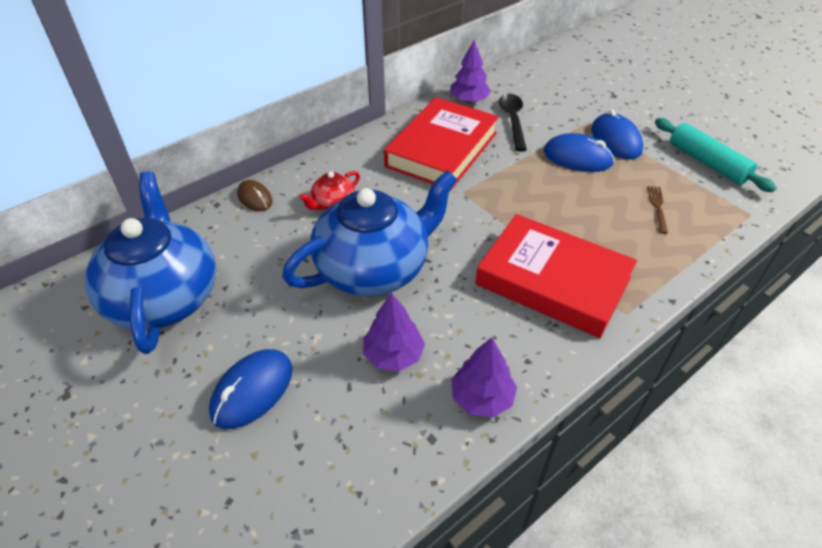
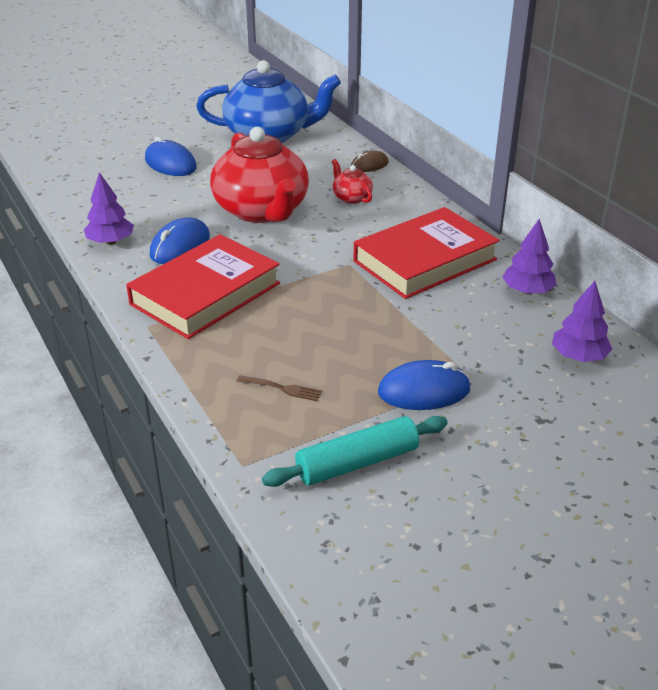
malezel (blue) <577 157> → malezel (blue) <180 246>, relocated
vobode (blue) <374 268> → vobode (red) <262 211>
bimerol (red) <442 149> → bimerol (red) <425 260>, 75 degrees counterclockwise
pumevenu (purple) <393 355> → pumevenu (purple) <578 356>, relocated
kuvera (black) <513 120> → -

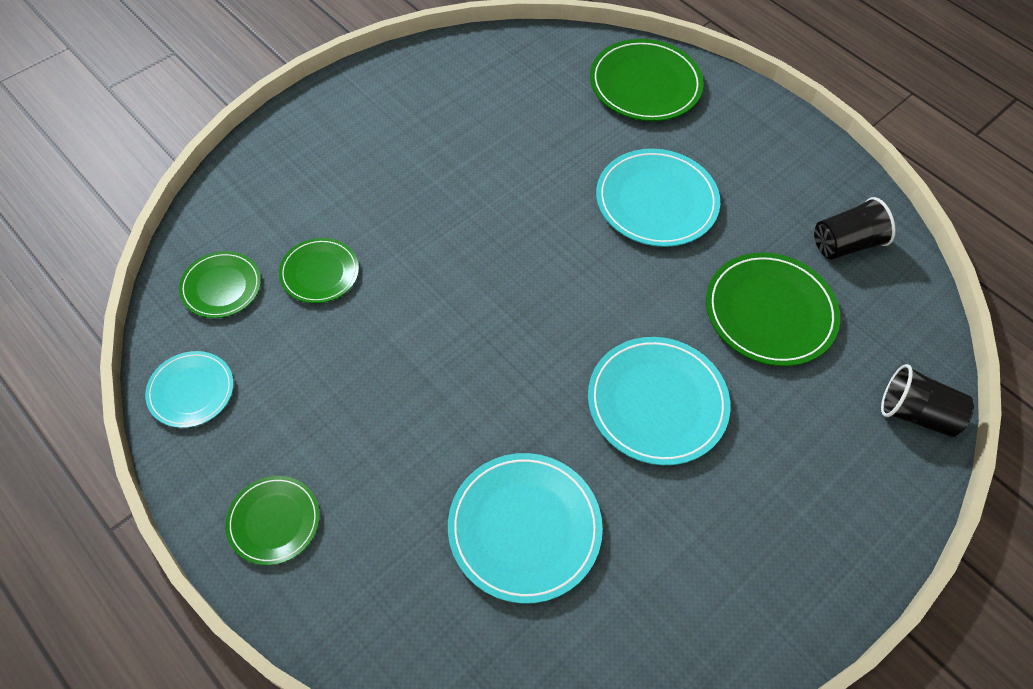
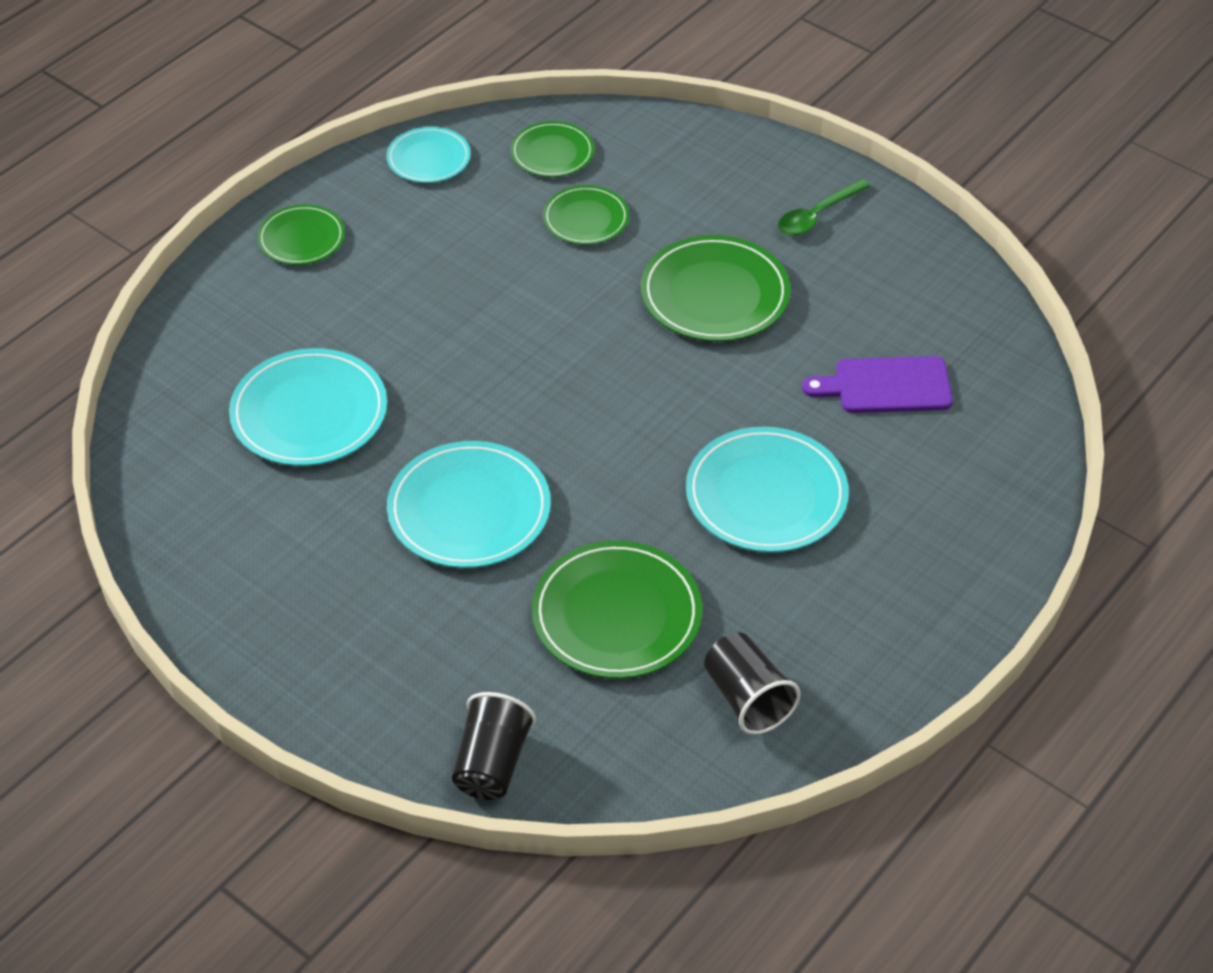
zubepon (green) <645 84> → zubepon (green) <715 294>, relocated
- → kuvera (green) <817 215>
- → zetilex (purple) <886 386>

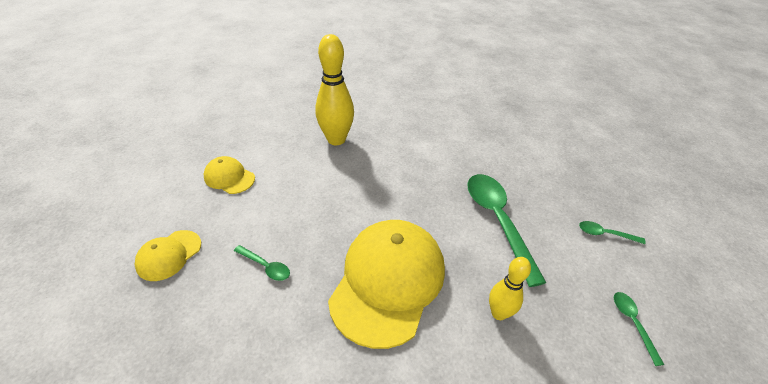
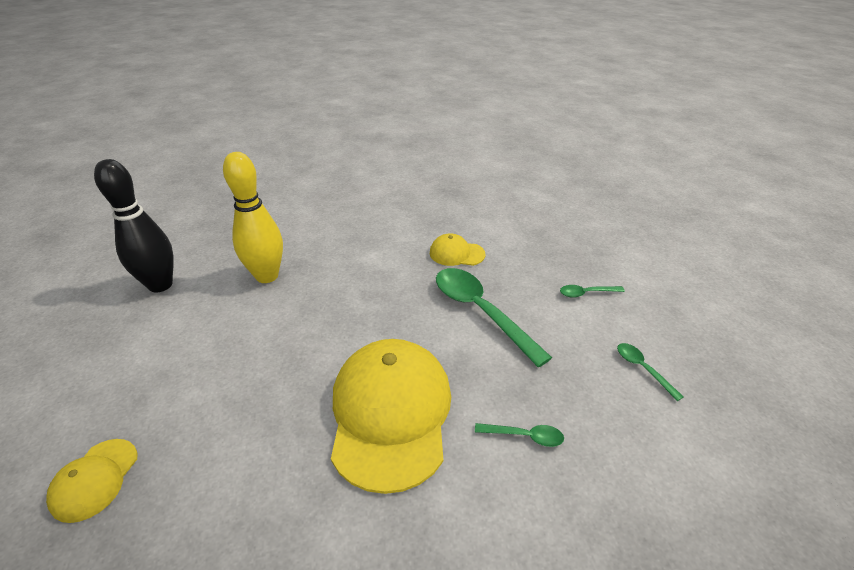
- → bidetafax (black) <160 285>
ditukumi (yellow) <229 177> → ditukumi (yellow) <456 253>, relocated
kuvera (green) <265 266> → kuvera (green) <524 436>, relocated
bidetafax (yellow) <498 313> → -

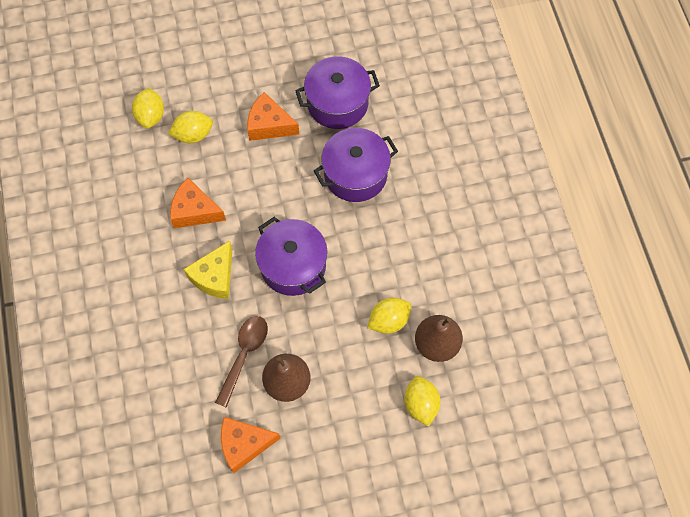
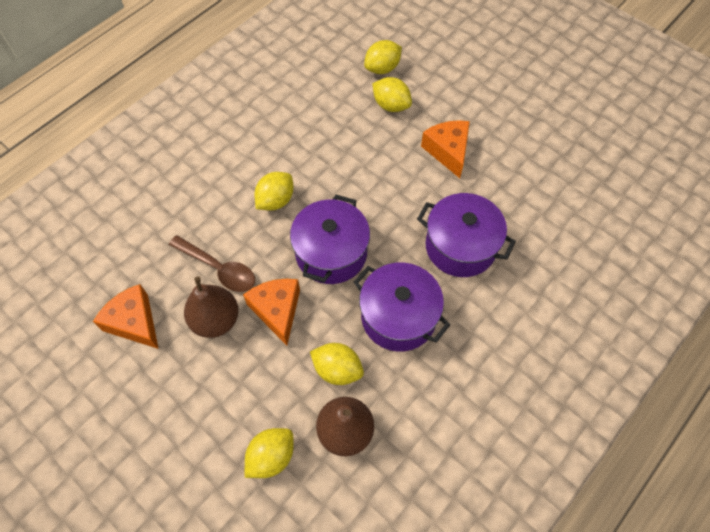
kuvera (brown) <244 355> → kuvera (brown) <219 268>, 45 degrees clockwise
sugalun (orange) <194 211> → sugalun (orange) <277 310>, relocated
sugalun (yellow) <214 276> → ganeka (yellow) <275 200>
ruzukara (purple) <337 103> → ruzukara (purple) <398 317>, relocated

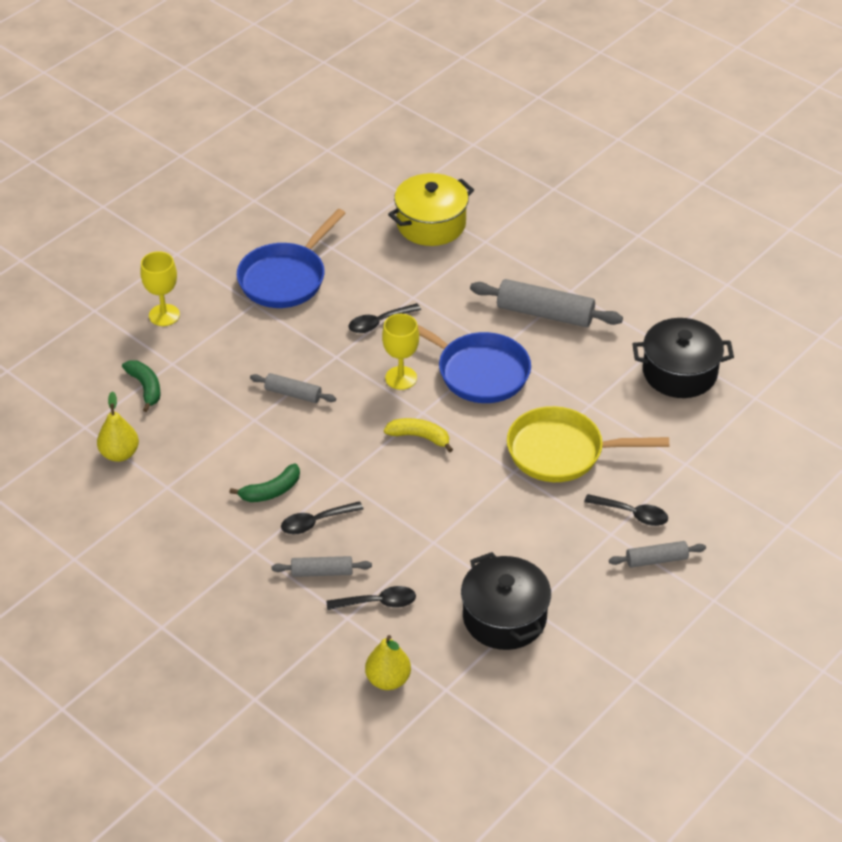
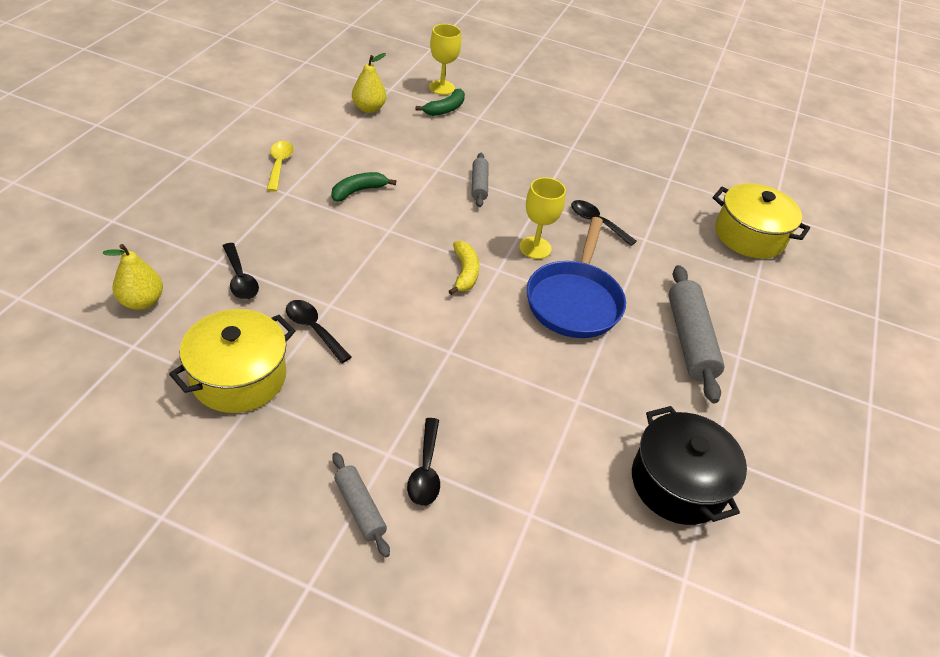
ruzukara (black) <504 617> → ruzukara (yellow) <239 377>
- → kuvera (yellow) <279 165>
kuvera (black) <315 522> → kuvera (black) <313 329>, relocated
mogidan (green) <271 491> → mogidan (green) <358 191>, 105 degrees clockwise
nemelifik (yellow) <164 315> → nemelifik (yellow) <442 87>, relocated
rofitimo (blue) <285 278> → -
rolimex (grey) <322 572> → -
rofitimo (yellow) <562 451> → -

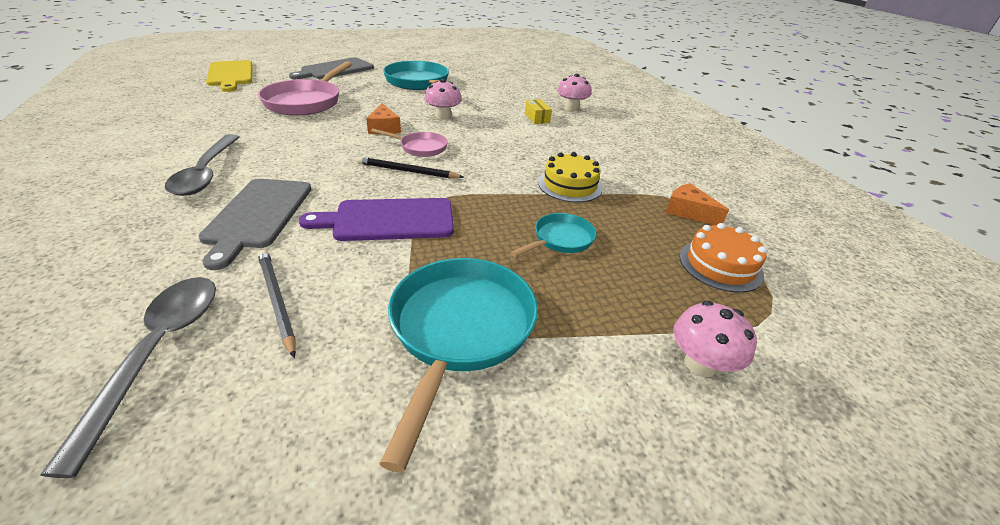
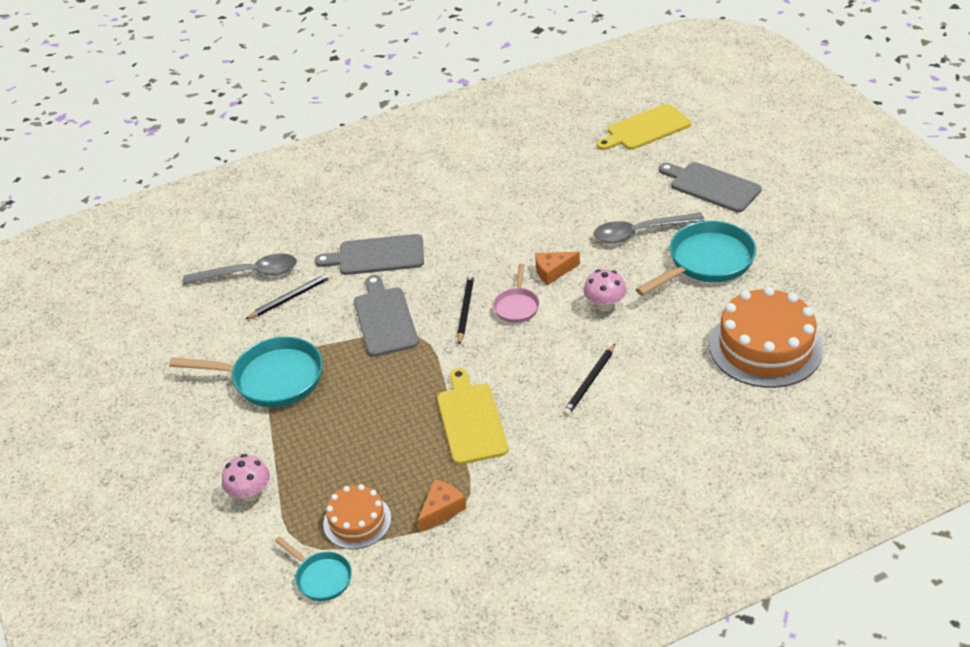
rofitimo (turquoise) <560 239> → rofitimo (turquoise) <321 577>, relocated
zetilex (purple) <388 220> → zetilex (grey) <384 319>
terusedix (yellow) <570 185> → zetilex (yellow) <471 420>
- → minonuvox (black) <590 382>
kuvera (grey) <206 173> → kuvera (grey) <640 232>, relocated
- → terusedix (orange) <765 347>
rofitimo (pink) <306 102> → -
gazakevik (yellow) <537 118> → -
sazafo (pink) <571 108> → -

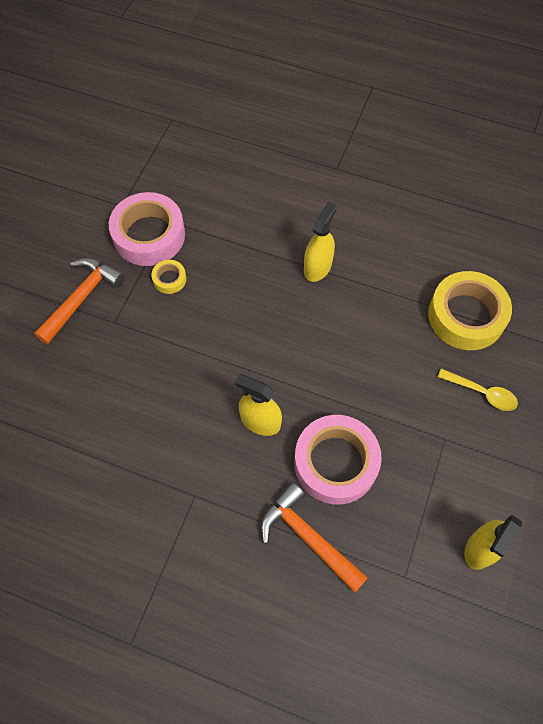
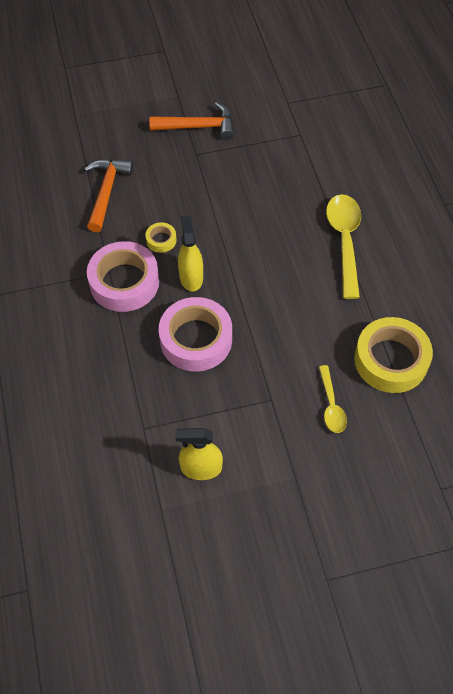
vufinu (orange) <307 537> → vufinu (orange) <106 191>, relocated
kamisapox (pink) <149 235> → kamisapox (pink) <124 282>, relocated
kamisapox (yellow) <169 279> → kamisapox (yellow) <161 240>, relocated
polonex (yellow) <317 267> → kuvera (yellow) <344 241>

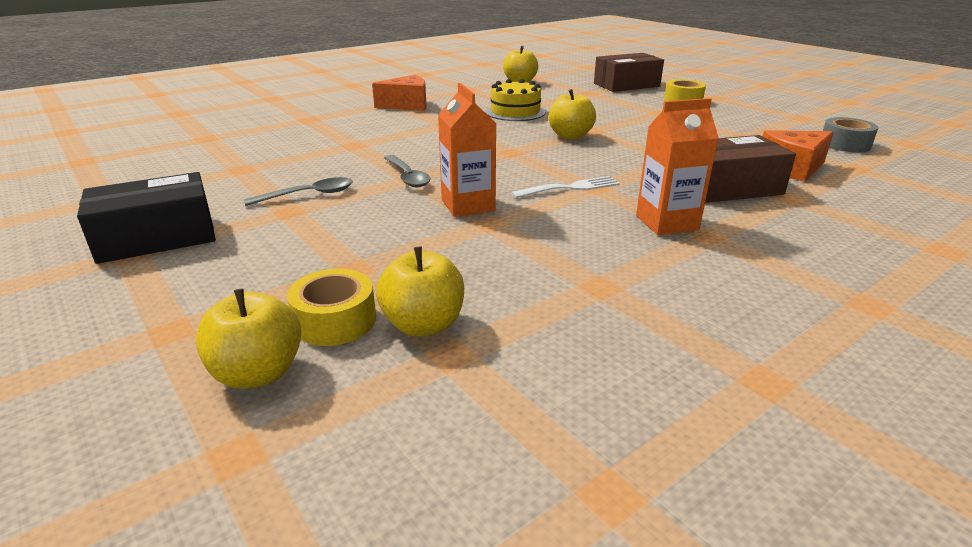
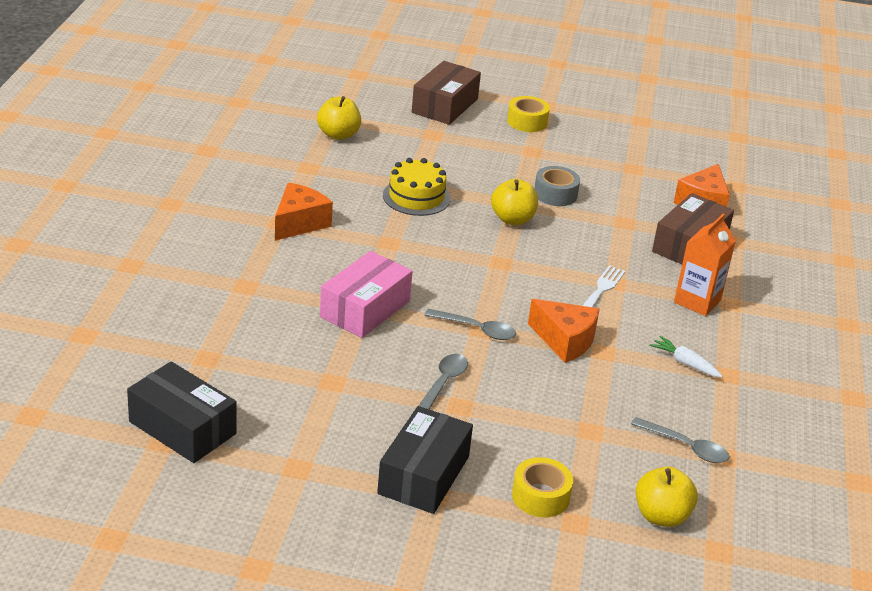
- → gazakevik (black) <182 427>
- → gazakevik (pink) <365 309>
kamisapox (yellow) <335 321> → kamisapox (yellow) <540 496>, relocated
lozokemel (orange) <468 205> → sugalun (orange) <565 341>
kamisapox (grey) <845 144> → kamisapox (grey) <555 194>, relocated
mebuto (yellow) <423 325> → kuvera (grey) <686 447>
- → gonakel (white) <685 363>

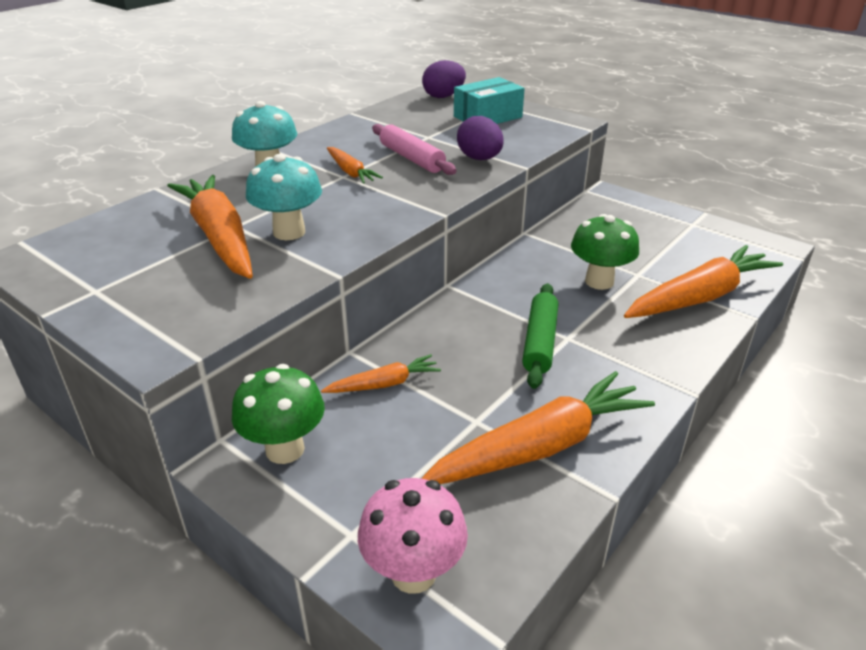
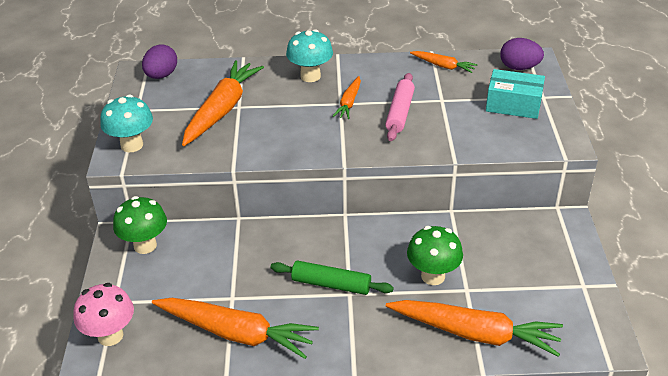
sazafo (turquoise) <289 232> → sazafo (turquoise) <132 145>, relocated
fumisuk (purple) <479 159> → fumisuk (purple) <161 75>, relocated
rolimex (green) <540 342> → rolimex (green) <331 284>, 45 degrees clockwise
gonakel (orange) <384 384> → gonakel (orange) <443 66>, relocated

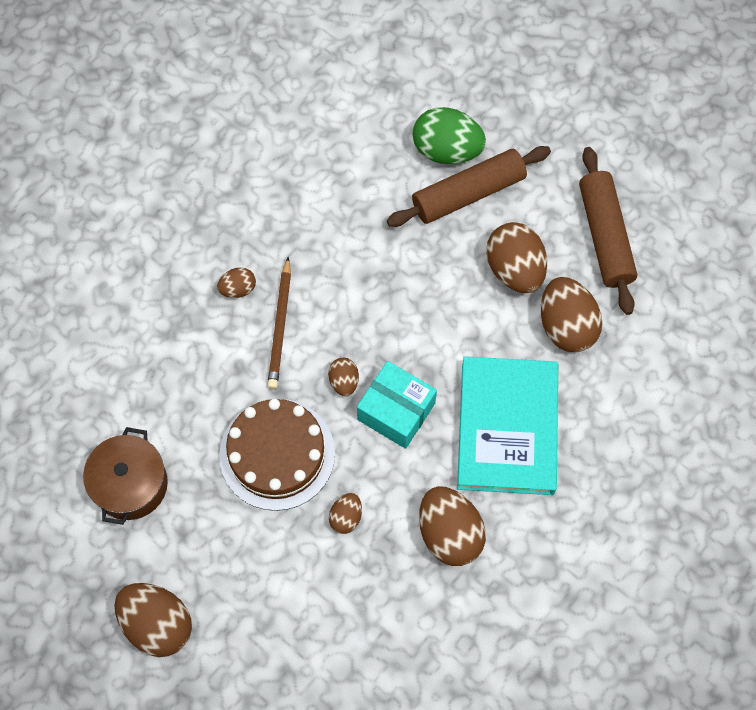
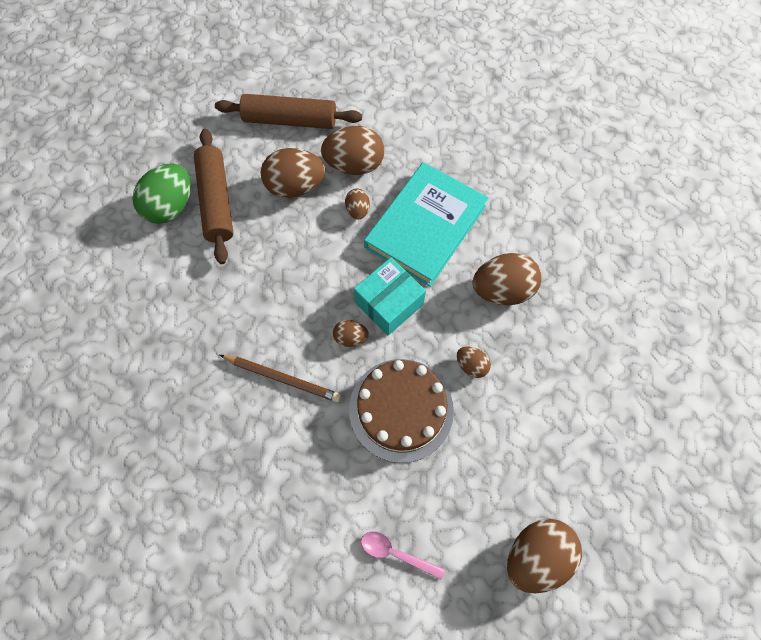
fumisuk (brown) <238 289> → fumisuk (brown) <358 210>, relocated
ruzukara (brown) <130 484> → kuvera (pink) <396 553>
bimerol (turquoise) <507 428> → bimerol (turquoise) <425 226>, 75 degrees counterclockwise

